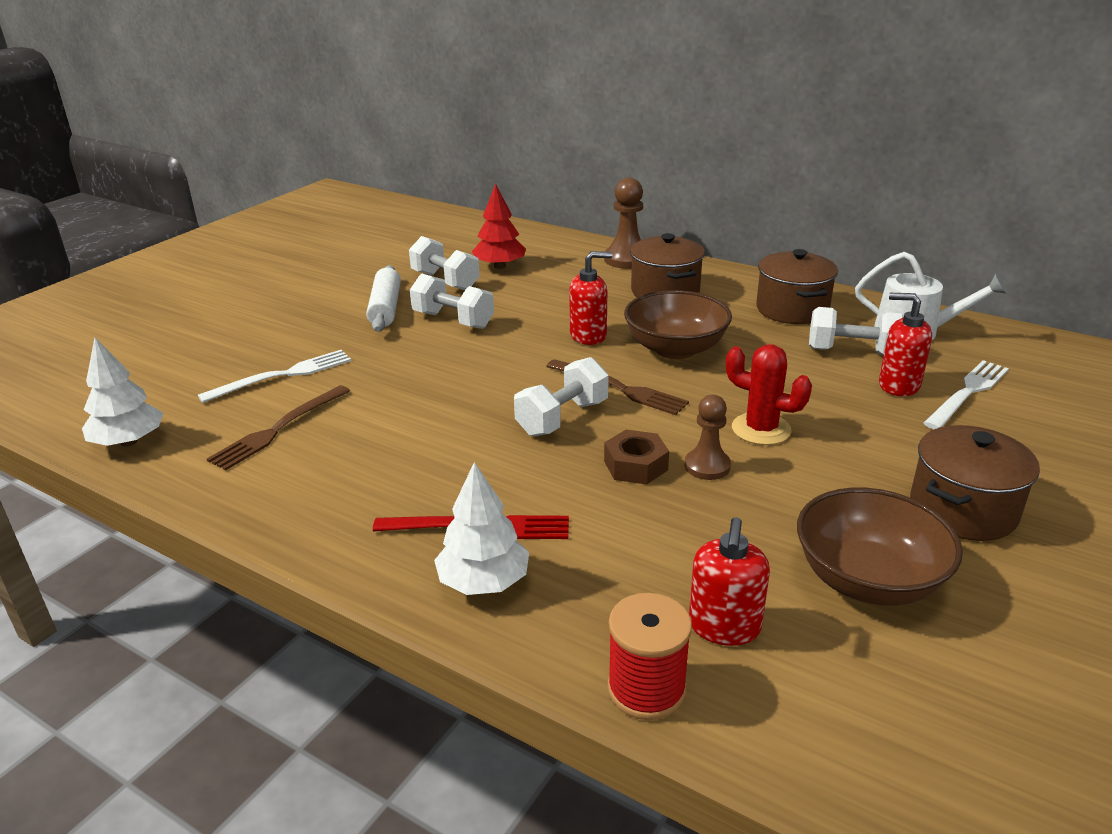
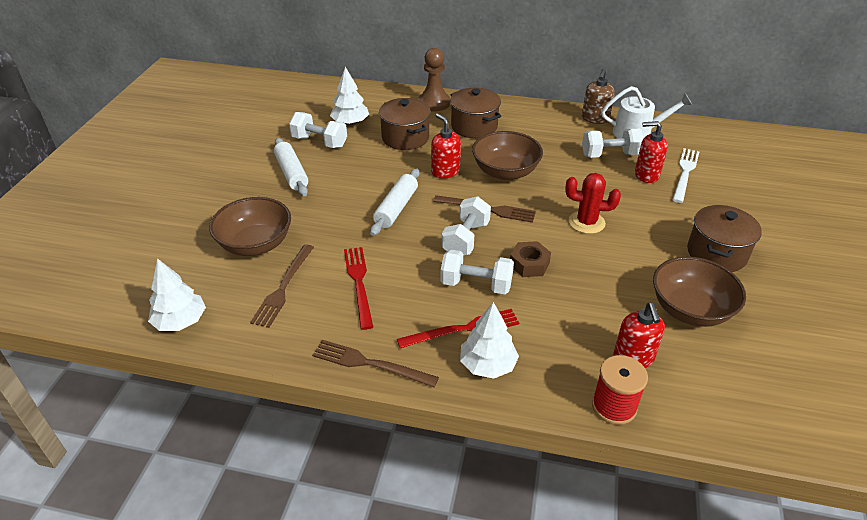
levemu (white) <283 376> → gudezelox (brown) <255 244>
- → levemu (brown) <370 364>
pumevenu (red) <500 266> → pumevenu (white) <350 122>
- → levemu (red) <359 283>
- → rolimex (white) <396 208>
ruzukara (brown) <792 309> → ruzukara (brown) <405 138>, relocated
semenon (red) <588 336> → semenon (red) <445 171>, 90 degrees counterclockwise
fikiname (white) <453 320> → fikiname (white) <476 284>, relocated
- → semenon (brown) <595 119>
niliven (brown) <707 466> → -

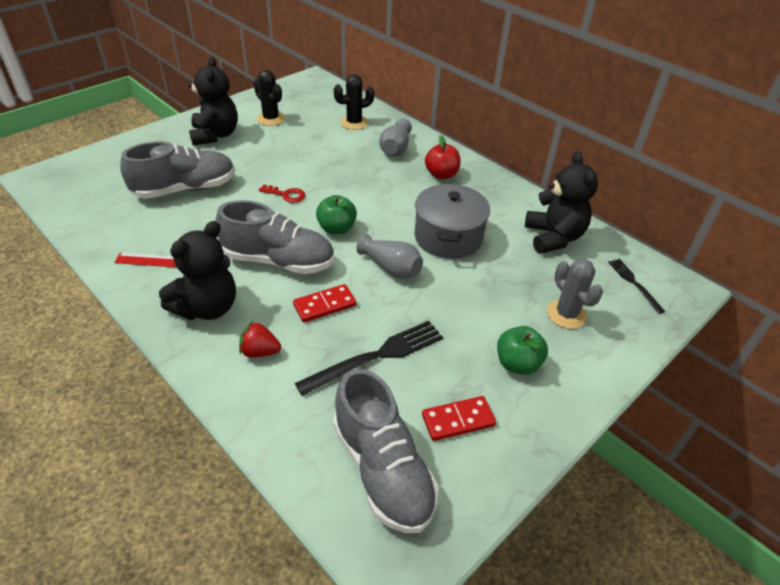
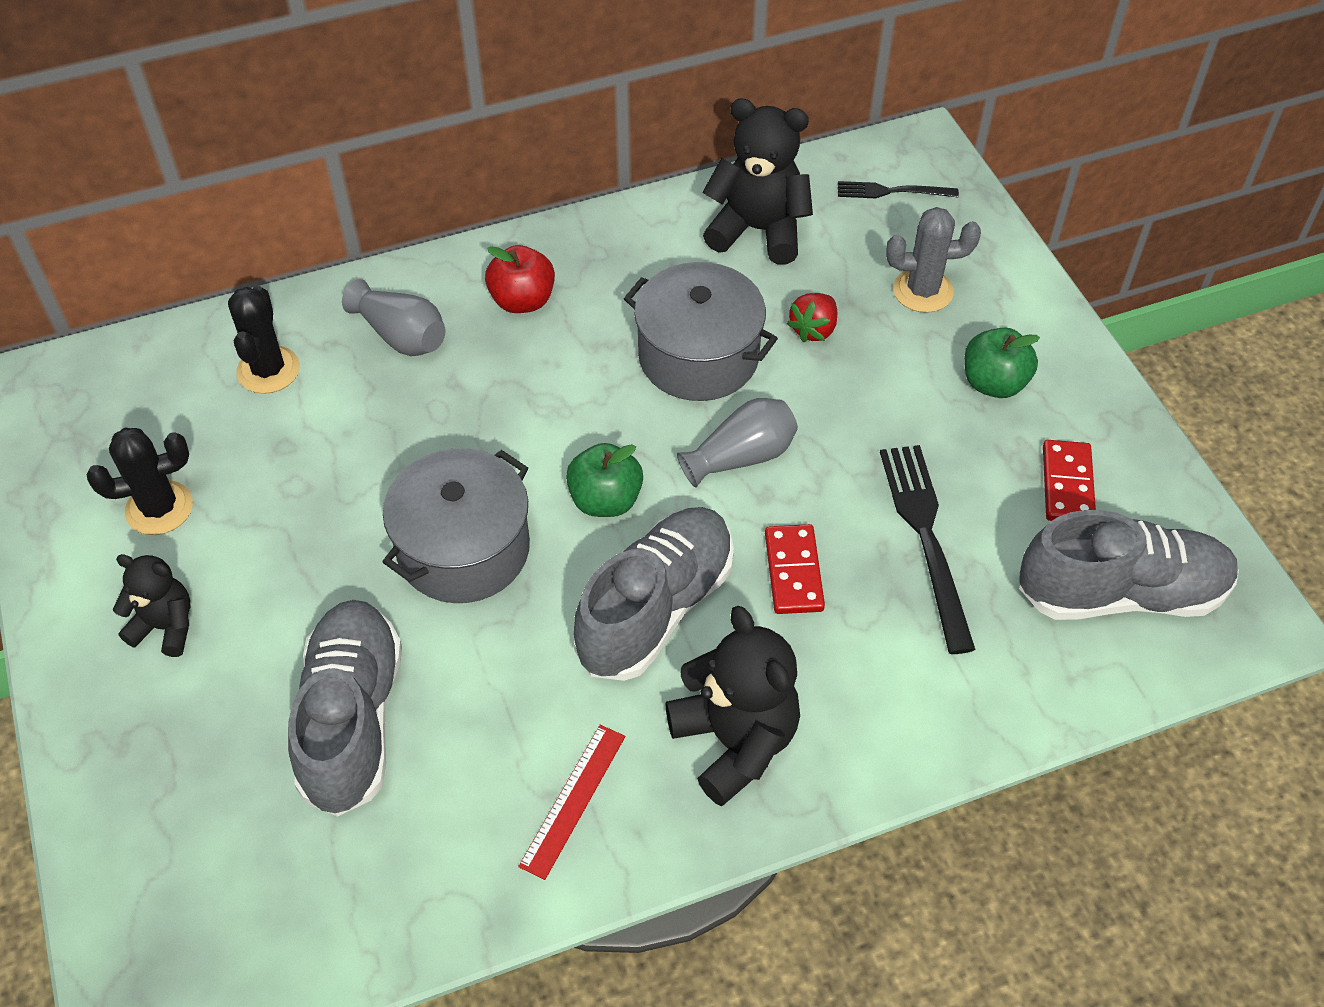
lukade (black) <215 135> → lukade (black) <165 627>, x0.60
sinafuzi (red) <286 195> → ruzukara (grey) <463 549>
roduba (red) <260 352> → roduba (red) <813 329>, relocated

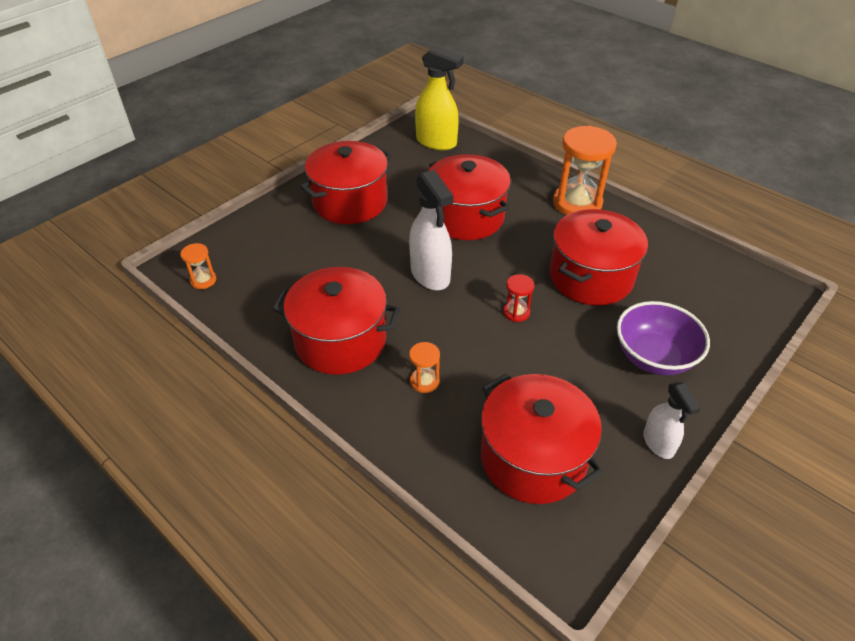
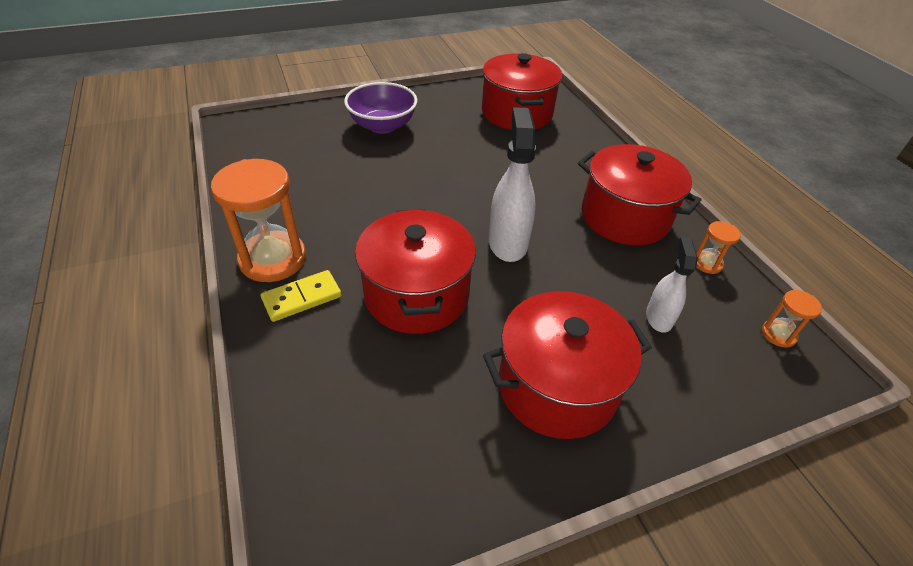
- → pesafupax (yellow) <302 298>
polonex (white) <658 443> → polonex (white) <659 317>, relocated
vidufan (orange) <424 381> → vidufan (orange) <707 263>, relocated
polonex (yellow) <436 142> → -
vidufan (red) <516 312> → -
ruzukara (red) <591 277> → -

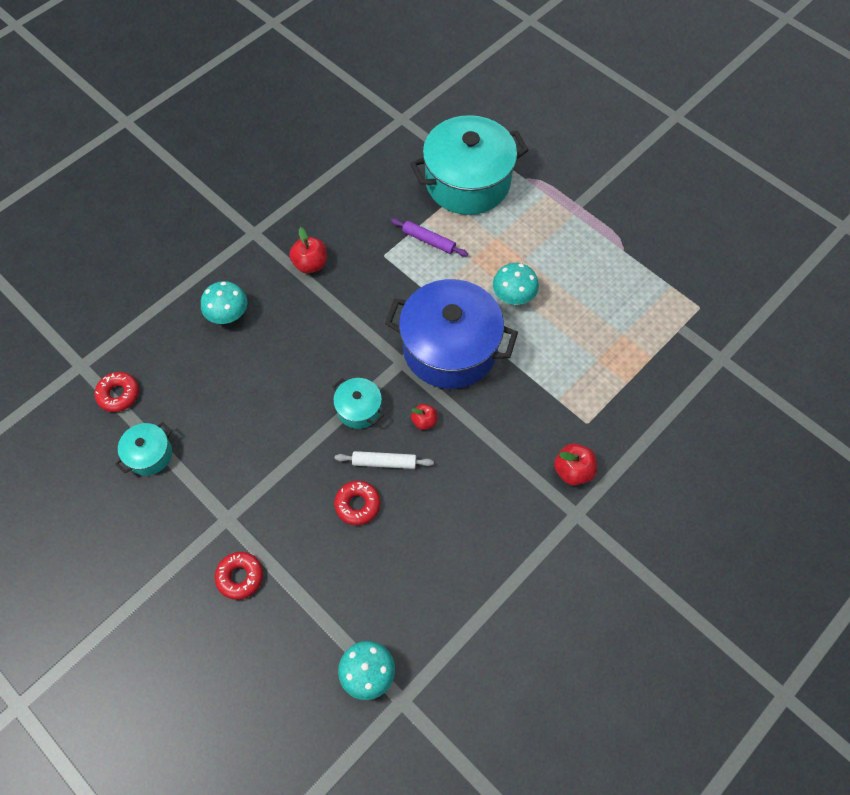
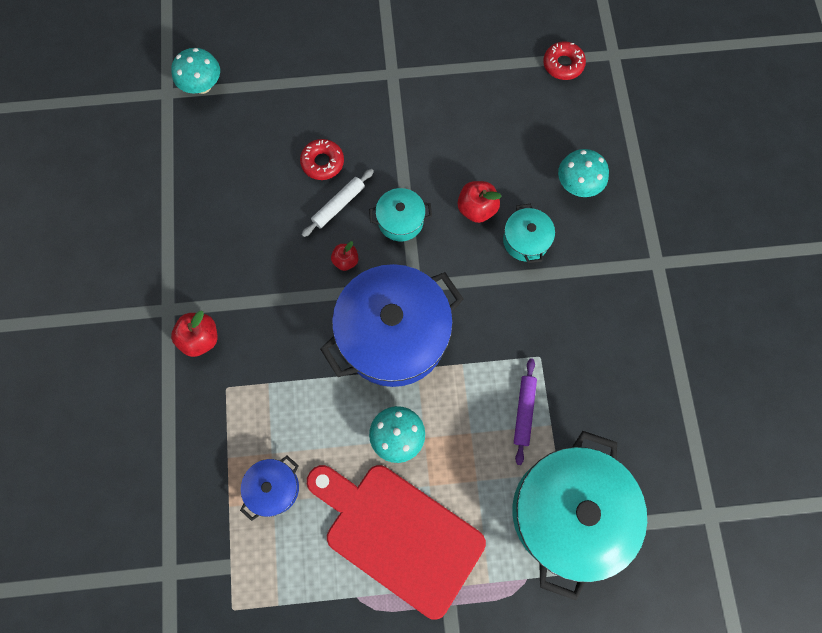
- → ruzukara (blue) <274 488>
- → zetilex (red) <398 534>
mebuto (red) <310 264> → mebuto (red) <476 209>, relocated
ruzukara (turquoise) <149 454> → ruzukara (turquoise) <525 240>, relocated
rolimex (purple) <429 241> → rolimex (purple) <524 411>, 60 degrees counterclockwise
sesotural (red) <240 577> → -

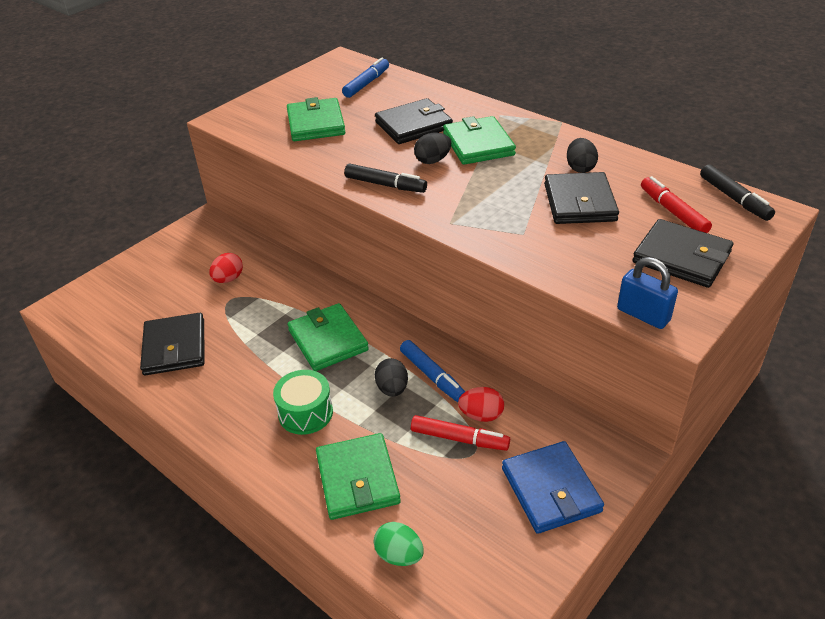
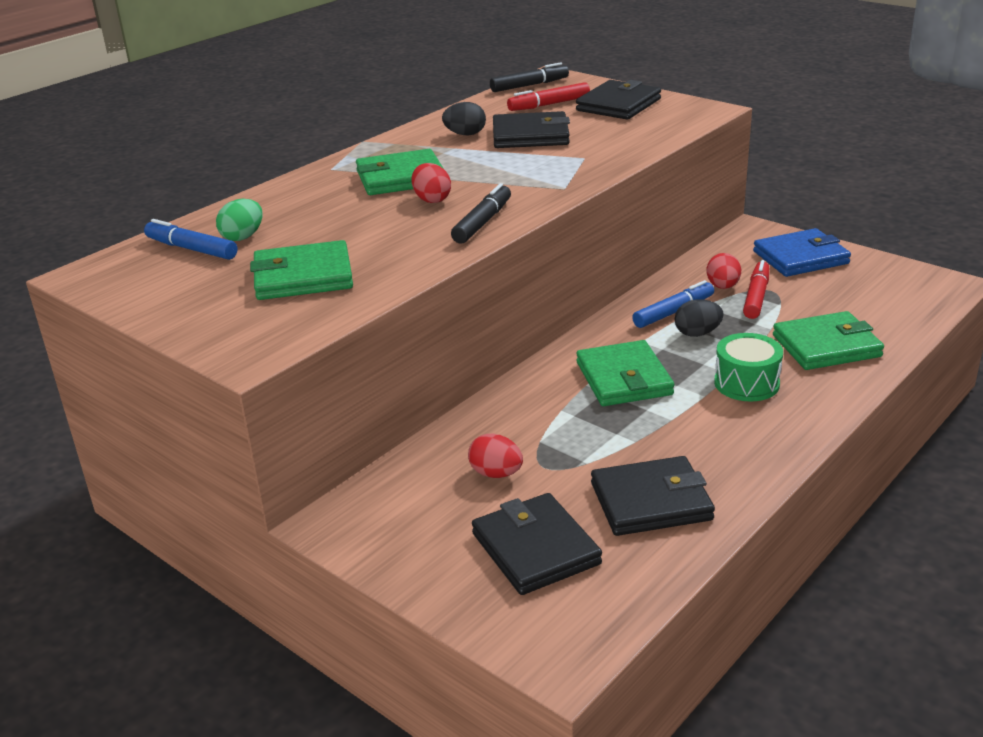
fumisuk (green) <399 555> → fumisuk (green) <243 237>, relocated
fumisuk (black) <432 160> → fumisuk (red) <431 200>
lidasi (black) <413 125> → lidasi (black) <535 549>, relocated
lidasi (green) <328 340> → lidasi (green) <624 378>, 75 degrees counterclockwise
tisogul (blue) <643 315> → -

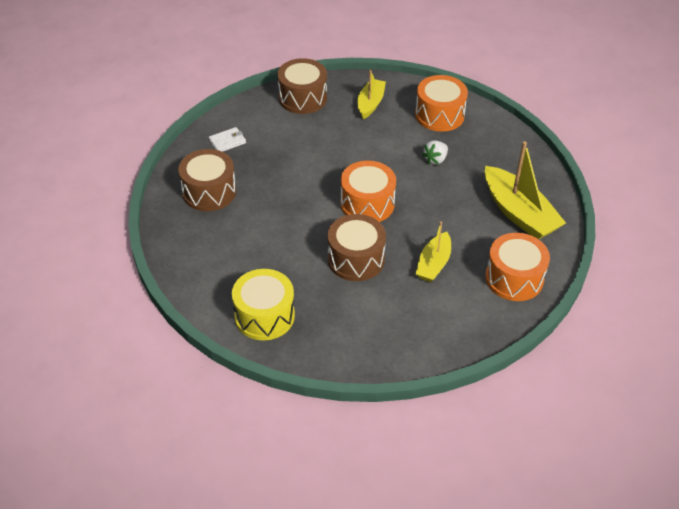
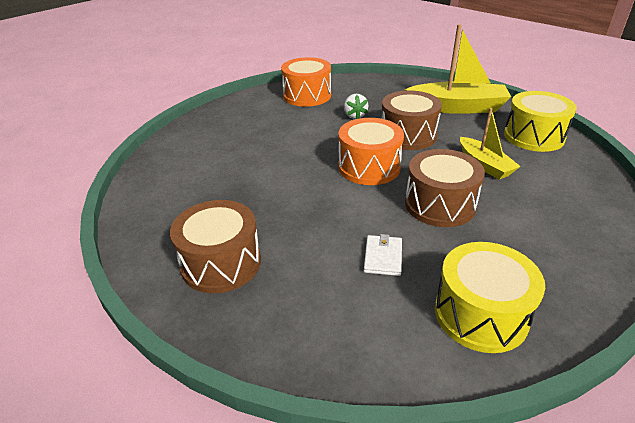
lidasi (white) <227 141> → lidasi (white) <383 257>, relocated
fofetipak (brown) <302 98> → fofetipak (brown) <408 135>, relocated
fofetipak (orange) <514 278> → fofetipak (yellow) <533 136>
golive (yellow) <370 103> → -

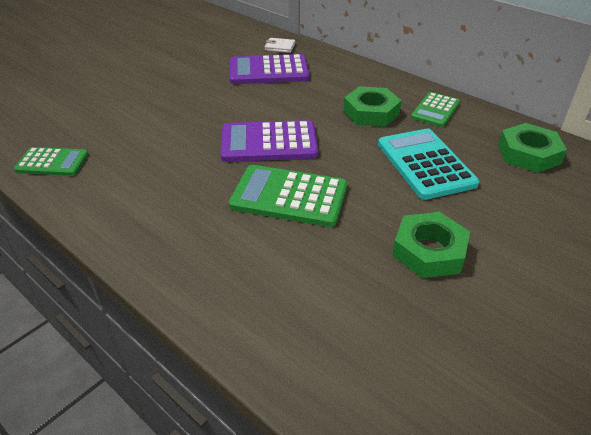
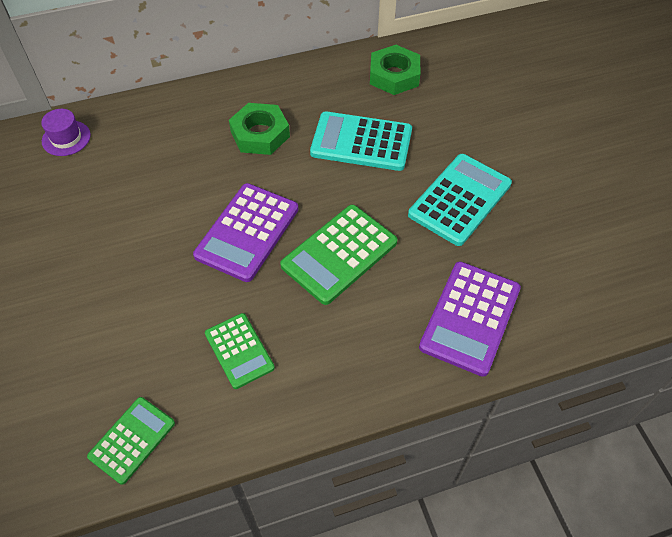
lidasi (white) <280 47> → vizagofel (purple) <66 138>
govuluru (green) <435 110> → govuluru (green) <239 351>, relocated
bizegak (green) <429 251> → govuluru (turquoise) <460 199>
govuluru (purple) <268 71> → govuluru (purple) <470 318>, relocated

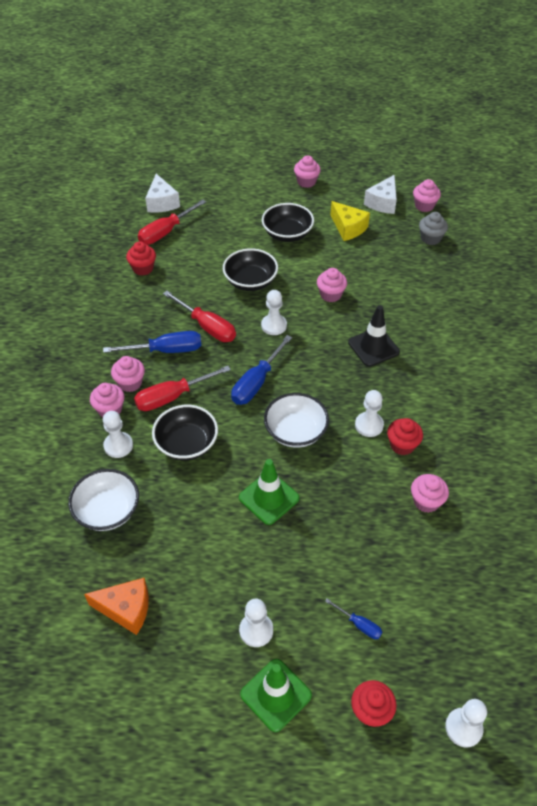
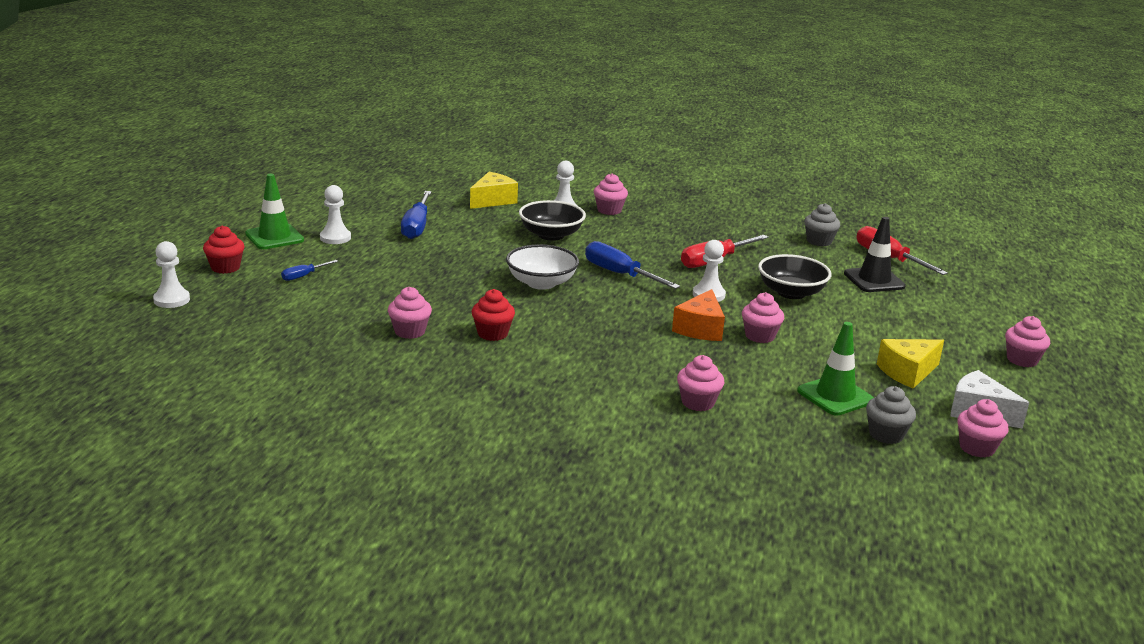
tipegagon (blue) <166 350> → tipegagon (blue) <417 227>, relocated
gudezelox (white) <107 511> → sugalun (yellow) <493 200>
sugalun (orange) <126 609> → sugalun (orange) <700 329>, relocated
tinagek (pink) <130 383> → tinagek (pink) <698 402>, relocated
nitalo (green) <269 498> → nitalo (green) <835 396>, relocated
tinagek (red) <143 268> → tinagek (grey) <819 241>
nitalo (black) <373 347> → nitalo (black) <874 280>, relocated
tipegagon (red) <172 397> → -
sugalun (white) <162 203> → -
gudezelox (black) <287 234> → -
niliven (white) <369 425> → -

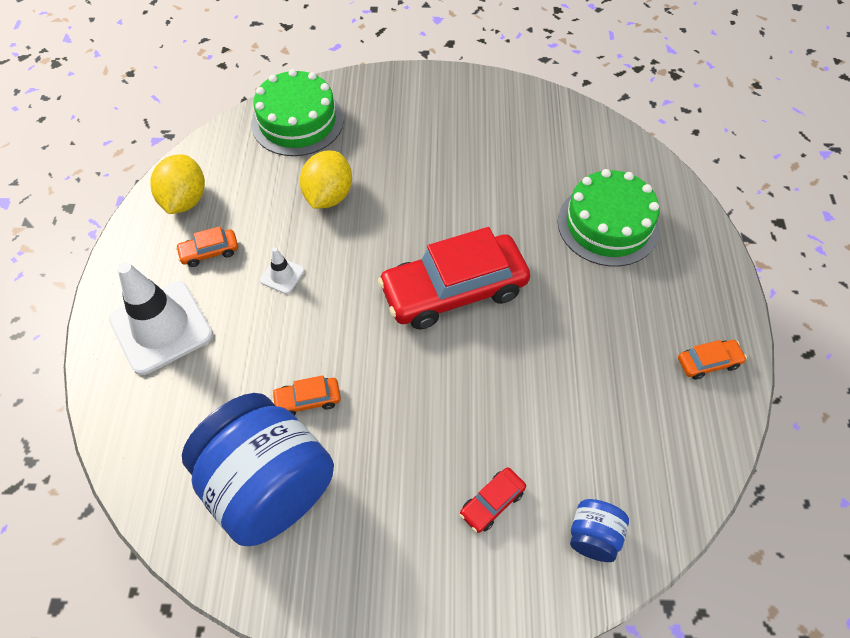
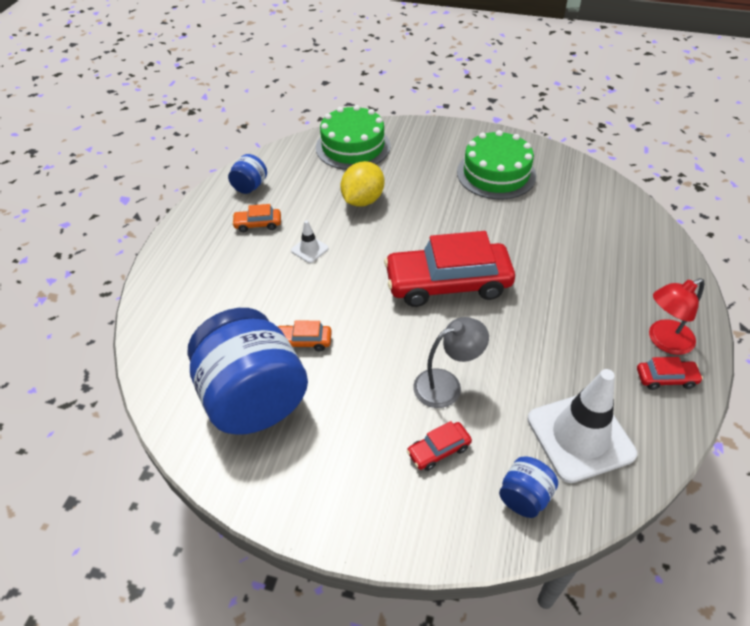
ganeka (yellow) <185 200> → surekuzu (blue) <250 186>
- → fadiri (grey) <446 384>
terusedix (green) <608 225> → terusedix (green) <496 174>, relocated
nitalo (white) <161 327> → nitalo (white) <580 436>, relocated
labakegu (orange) <708 362> → labakegu (red) <666 378>
- → fadiri (red) <664 341>

